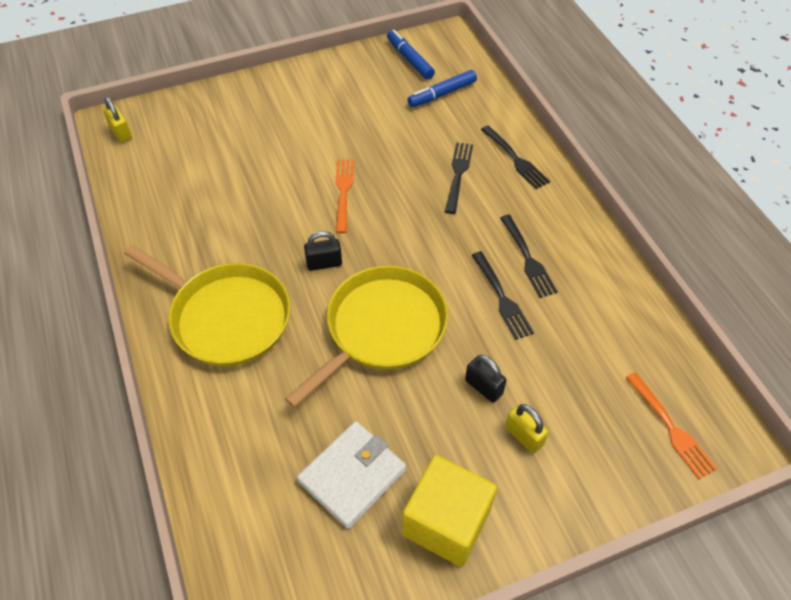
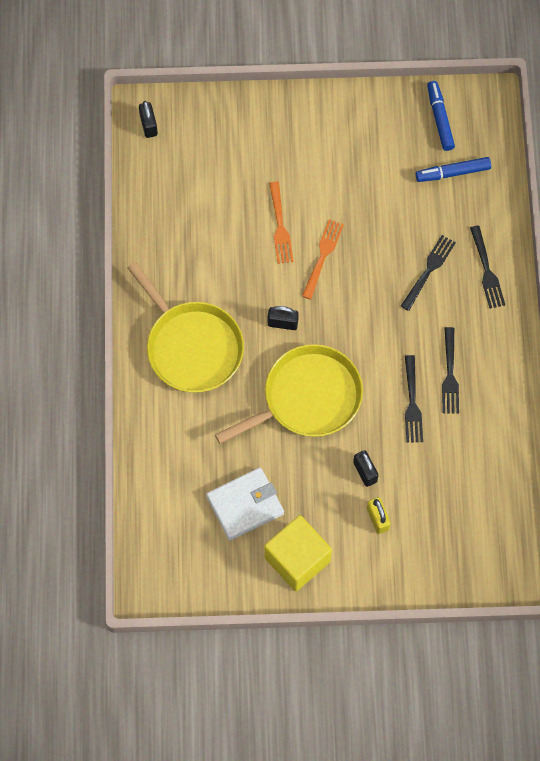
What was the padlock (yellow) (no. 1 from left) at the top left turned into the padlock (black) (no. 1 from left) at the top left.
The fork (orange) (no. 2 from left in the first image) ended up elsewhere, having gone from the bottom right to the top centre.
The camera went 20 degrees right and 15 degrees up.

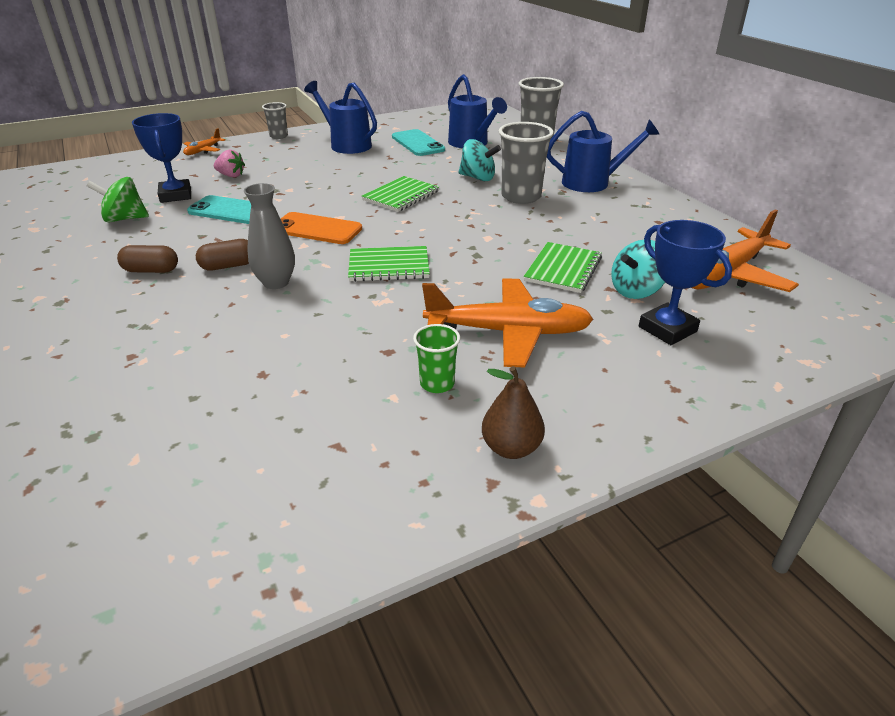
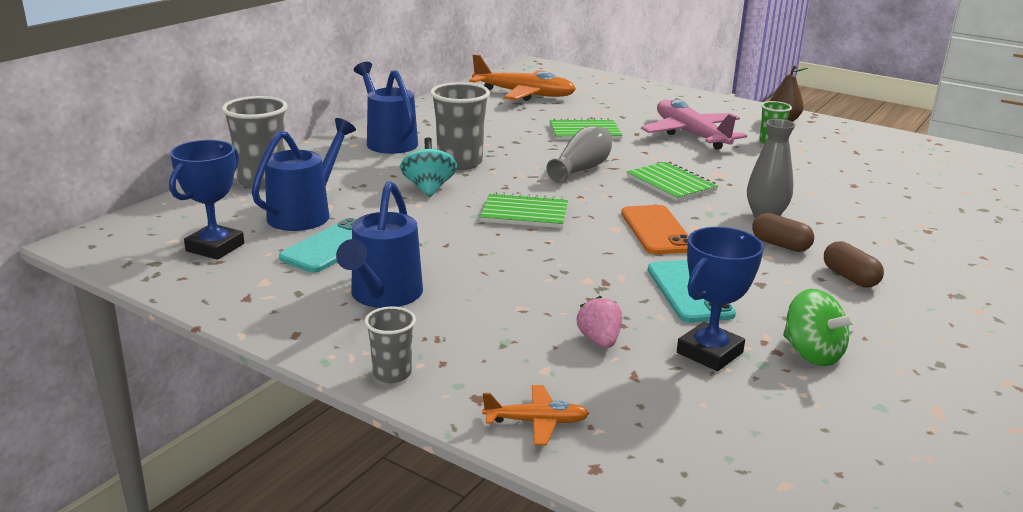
The trophy (blue) (no. 2 from left in the first image) ended up elsewhere, having gone from the middle right to the middle left.
The second view lost the spinning top (turquoise) (no. 2 from left) at the middle right.
What was the plane (orange) (no. 2 from left) at the centre turned into the plane (pink) at the top right.
The second view gained the vase (grey) (no. 1 from left) at the top centre.
The camera went 120 degrees left and 10 degrees down.

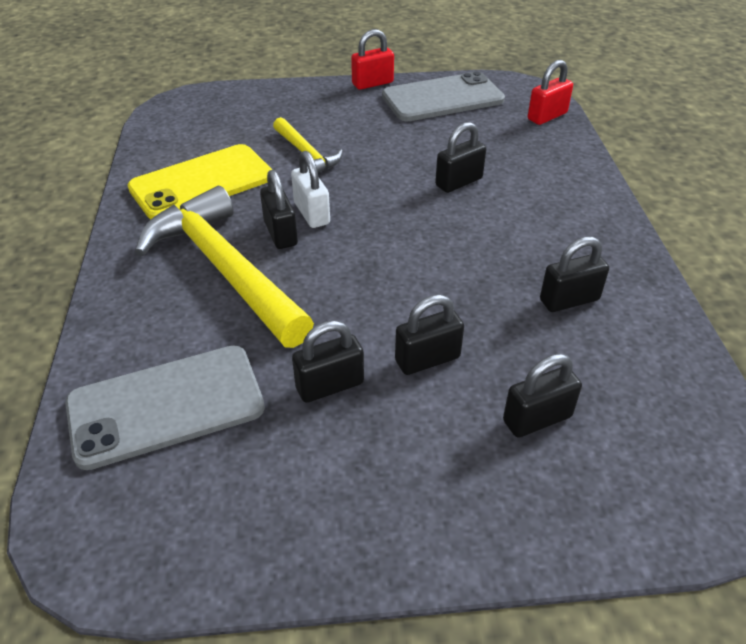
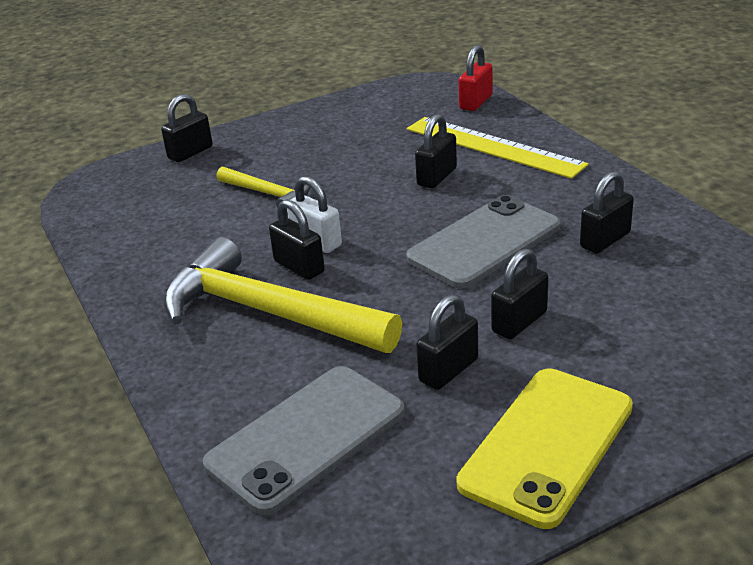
The second view lost the padlock (red) (no. 1 from left) at the top centre.
The phone (grey) (no. 2 from left) ended up elsewhere, having gone from the top centre to the centre.
The phone (yellow) ended up elsewhere, having gone from the top left to the bottom right.
The padlock (black) (no. 5 from left in the first image) ended up elsewhere, having gone from the middle right to the top left.
The second view gained the ruler (yellow) at the top centre.
The camera went 20 degrees left and 10 degrees down.

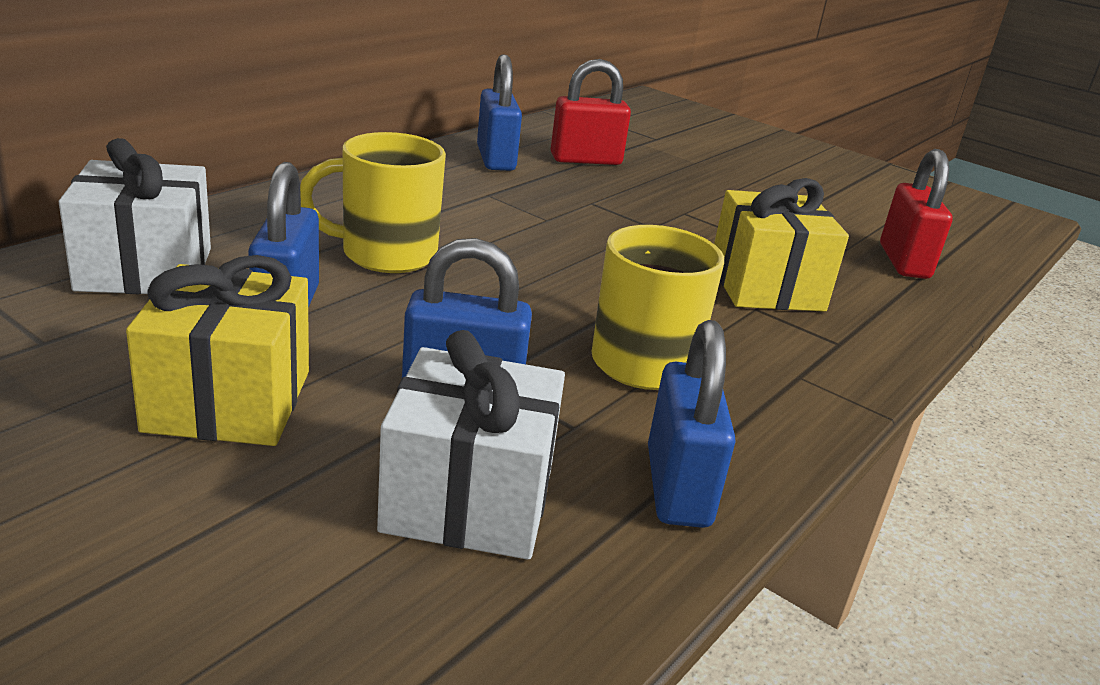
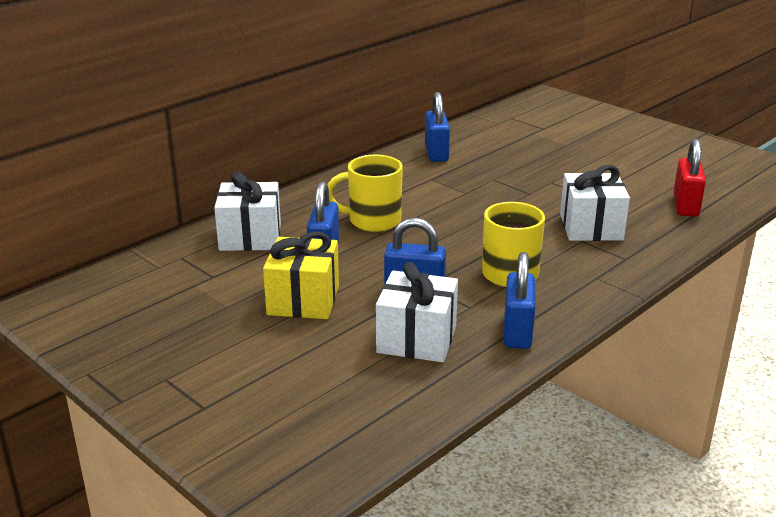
The second view lost the padlock (red) (no. 1 from left) at the top centre.
What was the gift (yellow) (no. 2 from left) at the middle right turned into the gift (white) (no. 3 from left) at the middle right.
The camera went 10 degrees right and 0 degrees up.

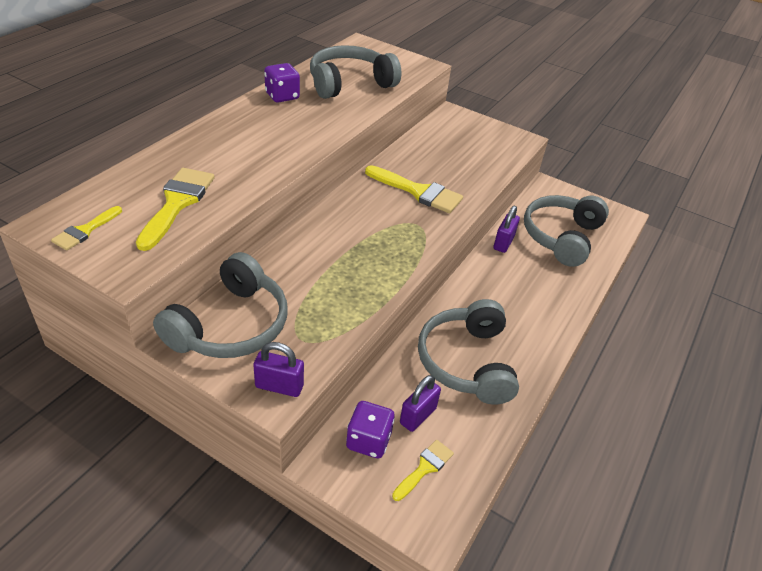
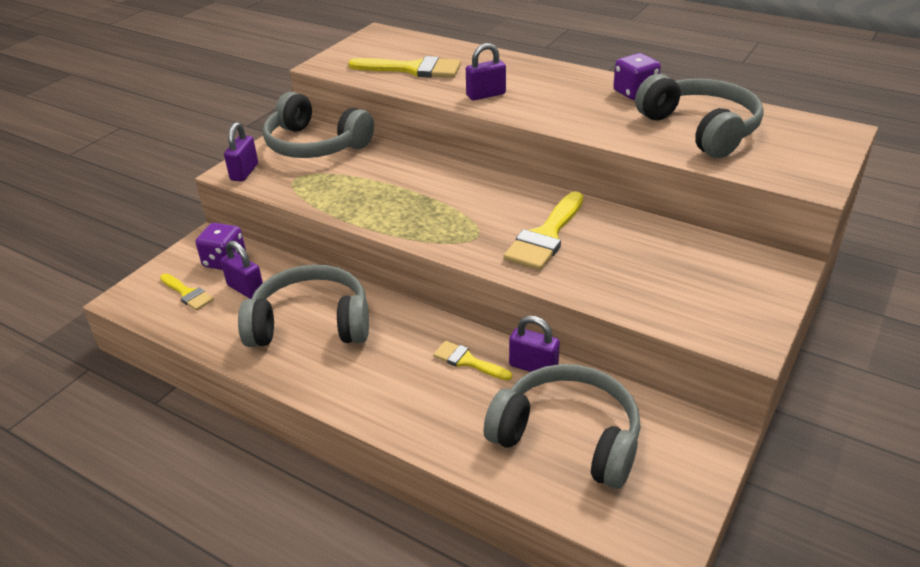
The brush (yellow) (no. 1 from left in the first image) ended up elsewhere, having gone from the middle left to the centre.
The second view gained the padlock (purple) (no. 3 from left) at the top centre.
The camera went 95 degrees right and 5 degrees down.

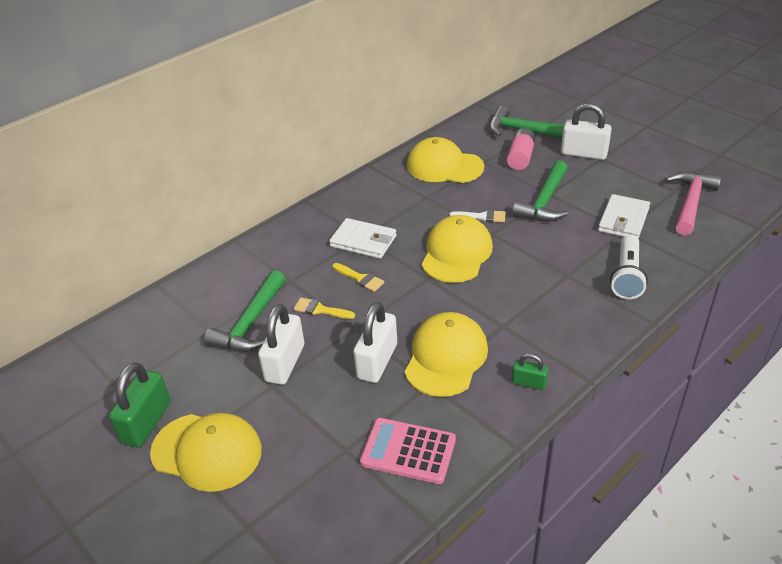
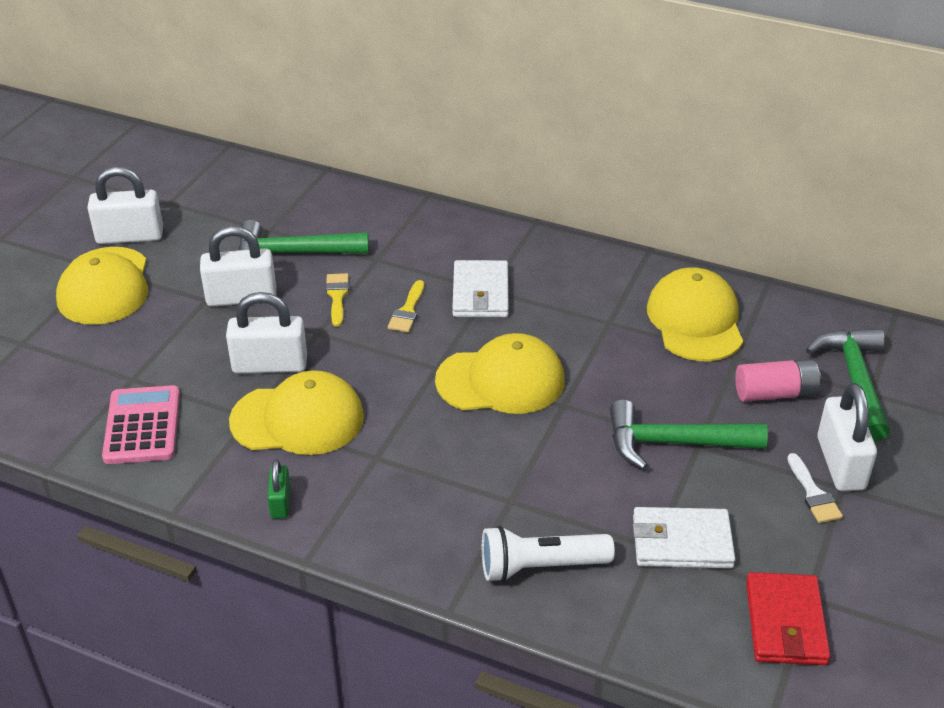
Where the hammer (pink) stood at the middle right, the wallet (red) came to stand at the bottom right.
The brush (white) ended up elsewhere, having gone from the centre to the bottom right.
What was the padlock (green) (no. 1 from left) at the bottom left turned into the padlock (white) (no. 1 from left) at the top left.
The camera went 65 degrees right and 0 degrees up.

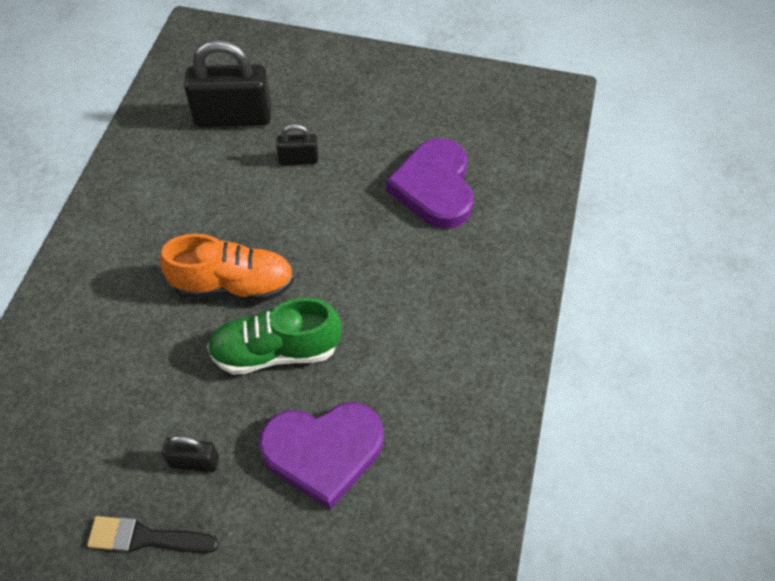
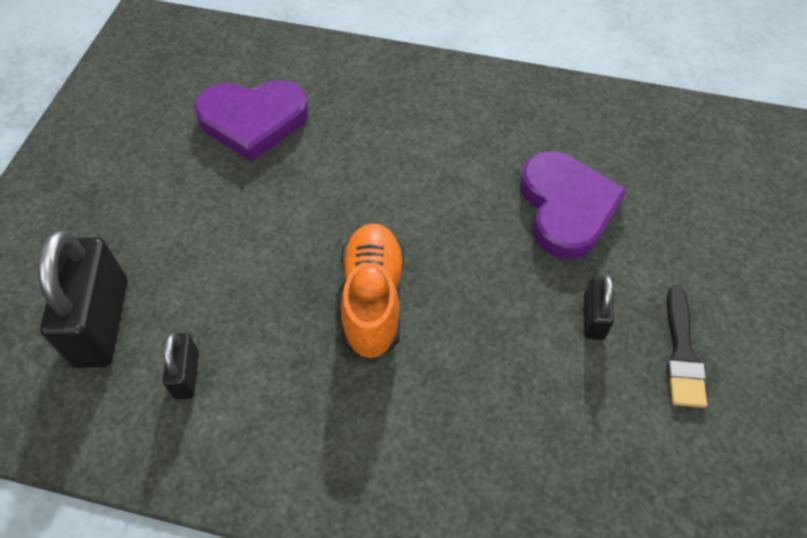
The padlock (black) (no. 3 from left in the first image) ended up elsewhere, having gone from the top centre to the bottom left.
The second view lost the shoe (green) at the centre.
The camera went 90 degrees left and 0 degrees up.

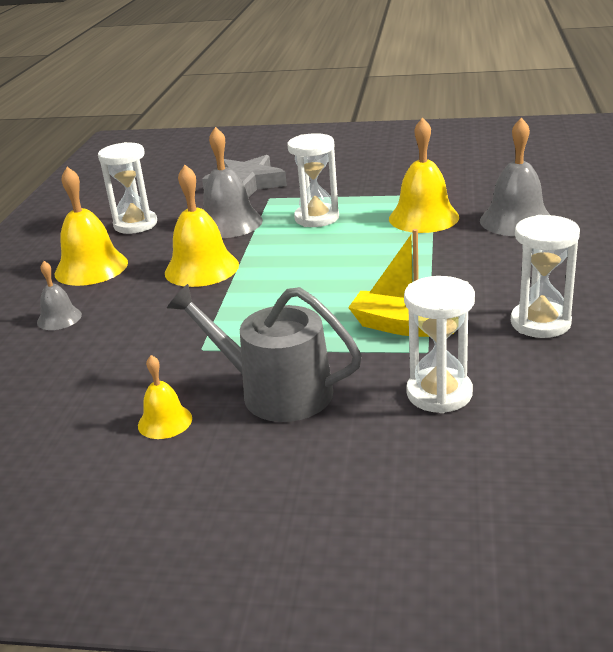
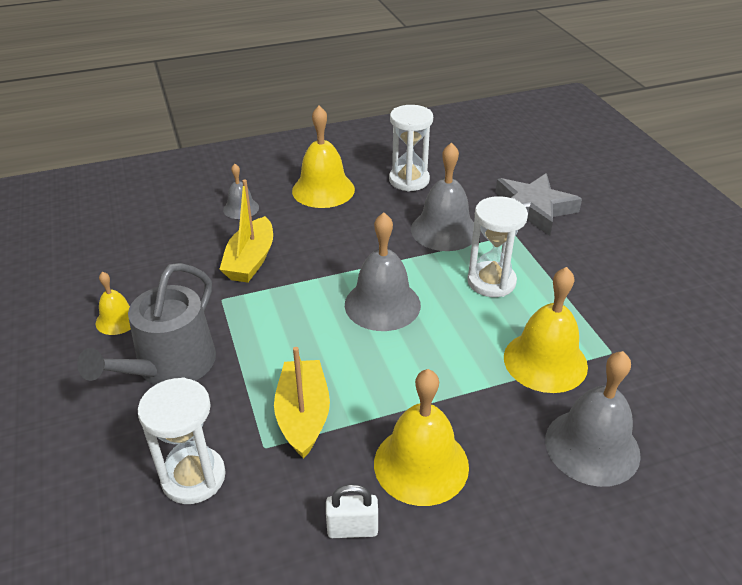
The bell (yellow) (no. 3 from left) ended up elsewhere, having gone from the middle left to the bottom centre.
Where the hourglass (white) (no. 4 from left) stood at the middle right, the padlock (white) came to stand at the bottom centre.
The watering can (grey) at the centre ended up facing another way, 150 degrees counterclockwise from before.
The second view gained the boat (yellow) (no. 1 from left) at the middle left.
The second view gained the bell (grey) (no. 2 from left) at the centre.
The camera went 60 degrees right and 10 degrees up.

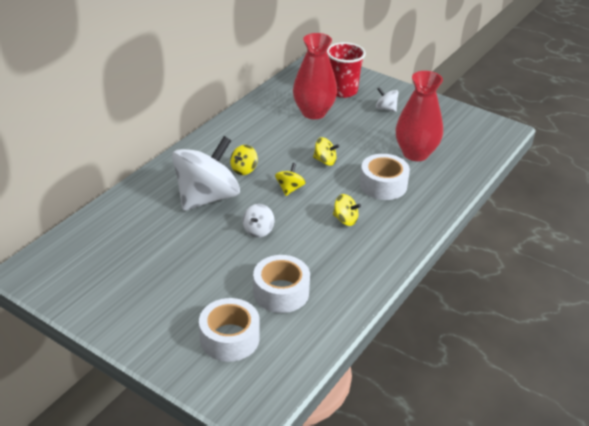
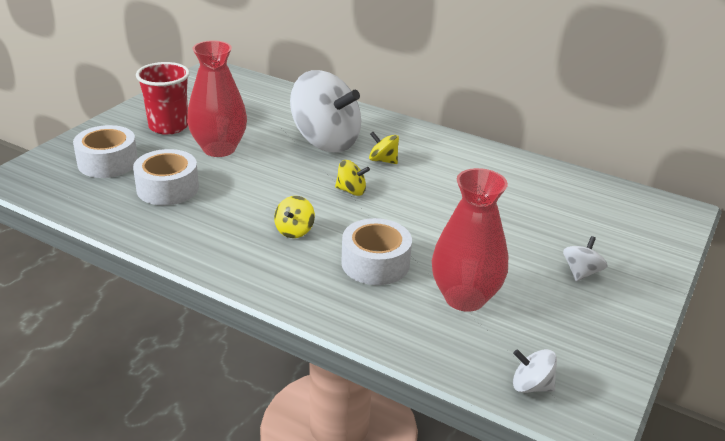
The vase (red) (no. 1 from left) ended up elsewhere, having gone from the top centre to the top left.
The cup (red) ended up elsewhere, having gone from the top centre to the top left.
The second view lost the spinning top (yellow) (no. 3 from left) at the centre.
The spinning top (white) (no. 2 from left) ended up elsewhere, having gone from the centre to the bottom right.
The camera went 85 degrees right and 5 degrees down.

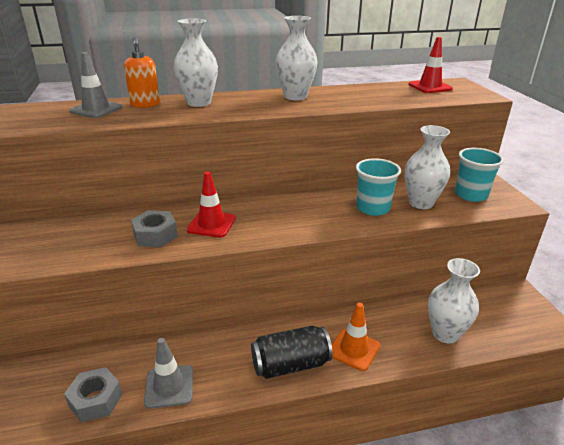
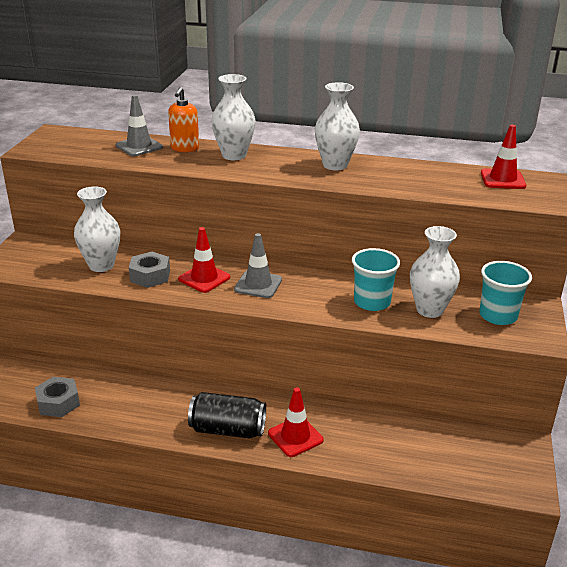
The vase (white) (no. 4 from left in the first image) ended up elsewhere, having gone from the bottom right to the middle left.
What was the traffic cone (orange) at the bottom centre turned into the traffic cone (red) (no. 2 from left) at the bottom centre.
The traffic cone (grey) (no. 2 from left) ended up elsewhere, having gone from the bottom left to the centre.
The camera went 25 degrees right and 0 degrees up.

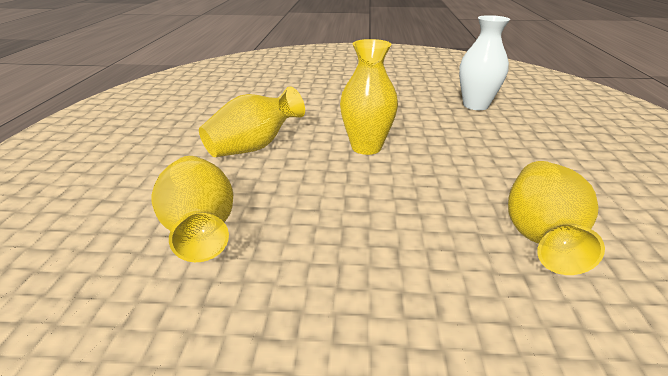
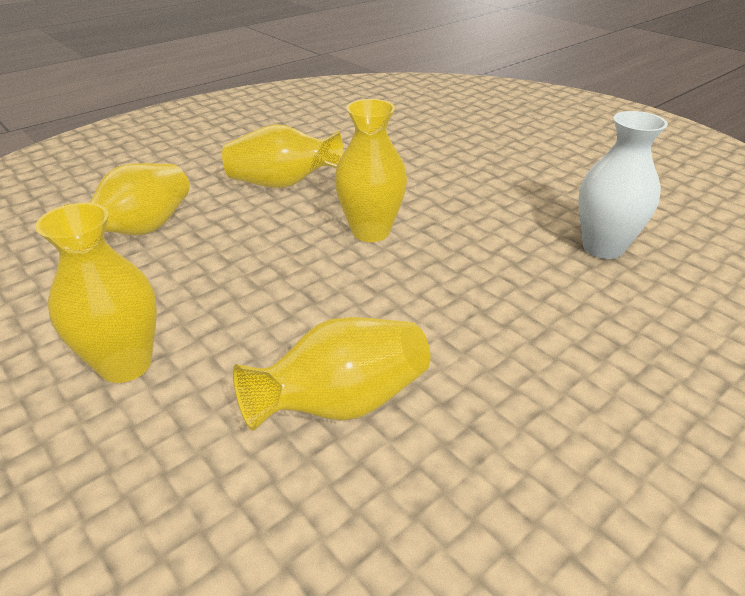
The second view gained the vase (yellow) (no. 1 from left) at the middle left.
The camera went 45 degrees right and 5 degrees up.

